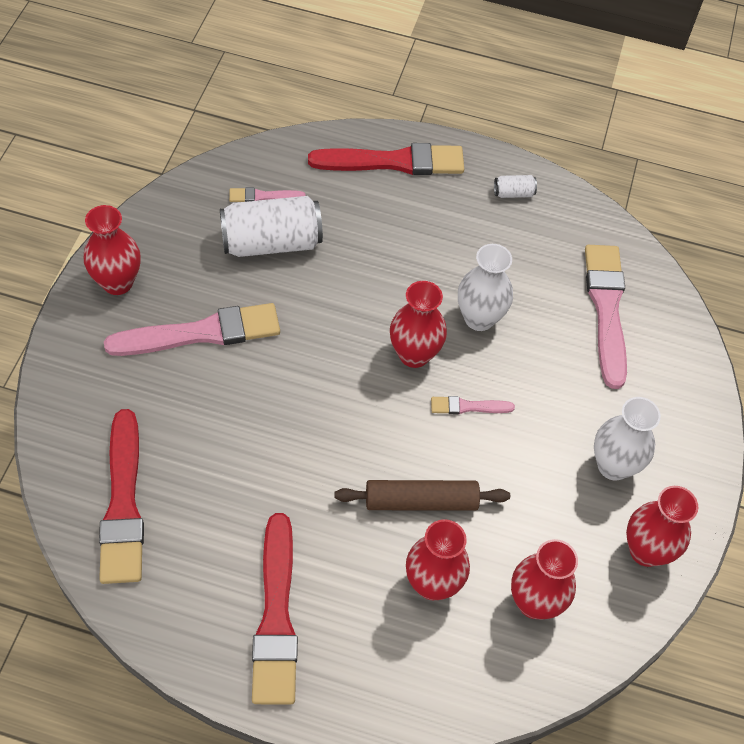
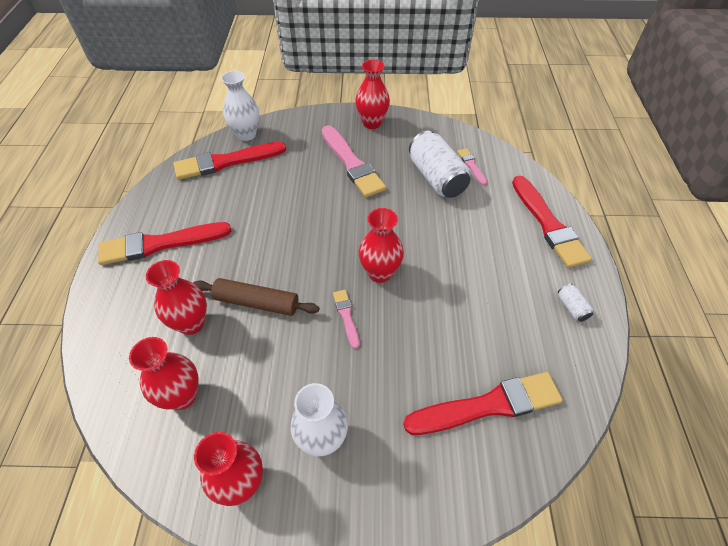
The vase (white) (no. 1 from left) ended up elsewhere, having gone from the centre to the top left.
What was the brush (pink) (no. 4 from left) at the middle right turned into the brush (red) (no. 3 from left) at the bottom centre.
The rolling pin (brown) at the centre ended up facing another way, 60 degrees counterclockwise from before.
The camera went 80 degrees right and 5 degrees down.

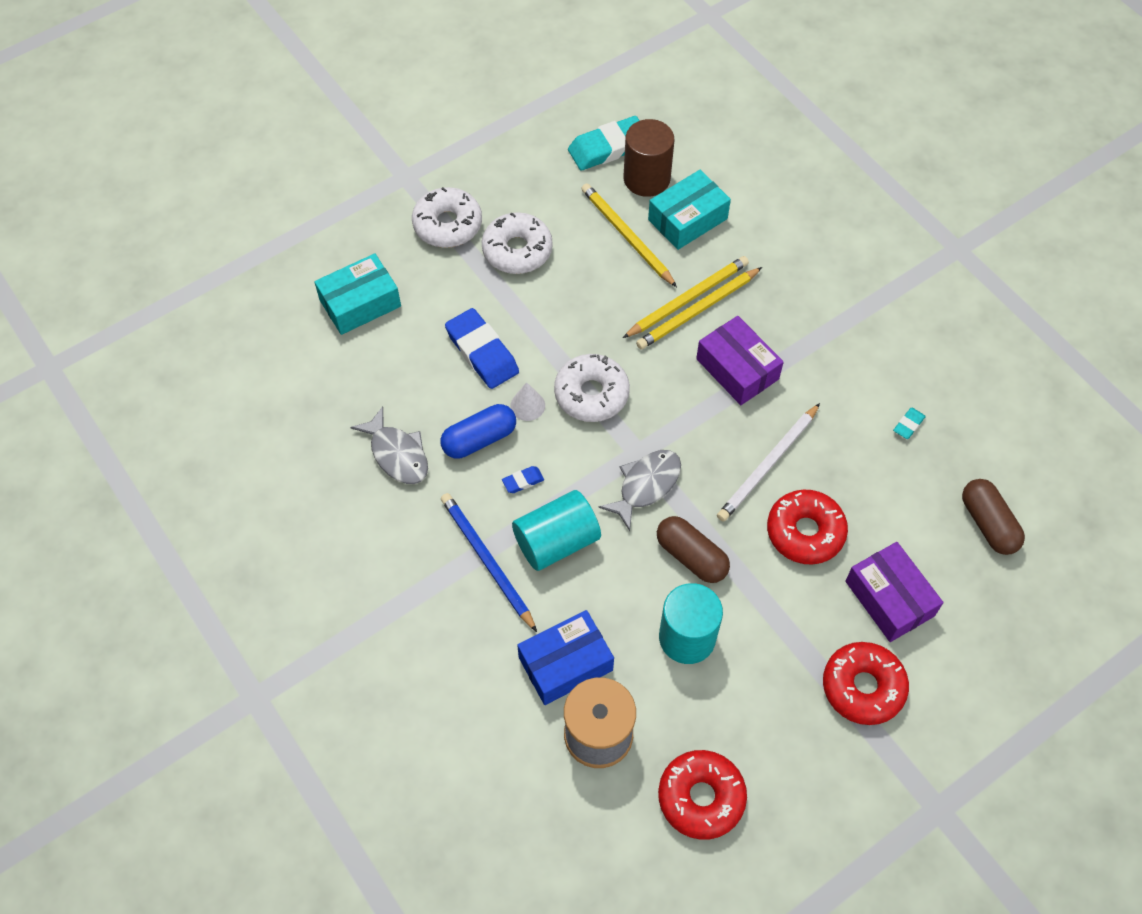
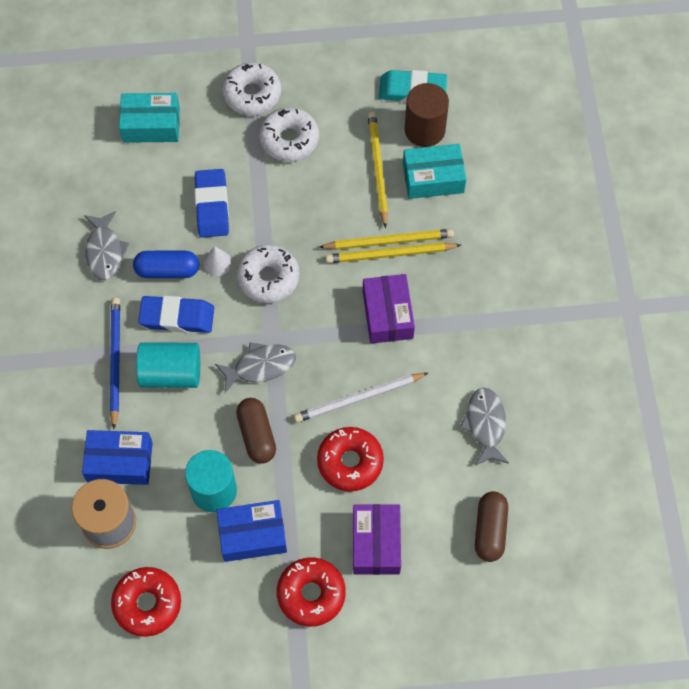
Where the eraser (turquoise) (no. 2 from left) stood at the middle right, the fish (grey) (no. 3 from left) came to stand at the middle right.
The size of the eraser (blue) (no. 2 from left in the first image) at the centre changed by a factor of 2.21.
The second view gained the box (blue) (no. 2 from left) at the bottom centre.
The camera went 30 degrees right and 5 degrees up.

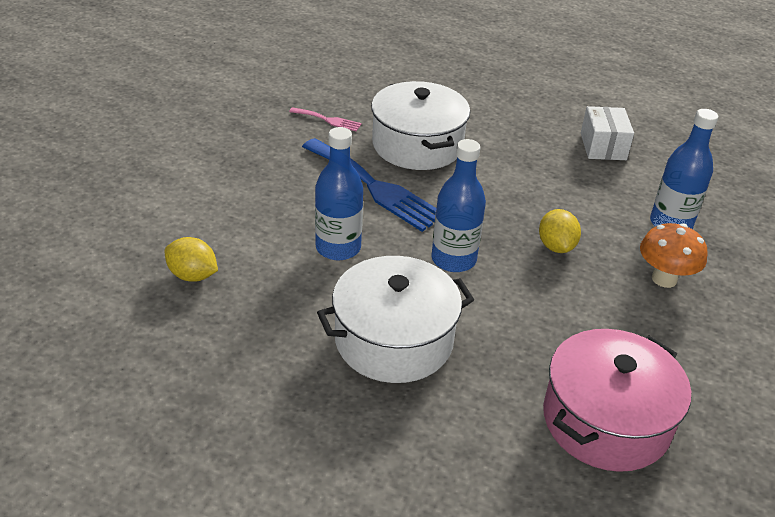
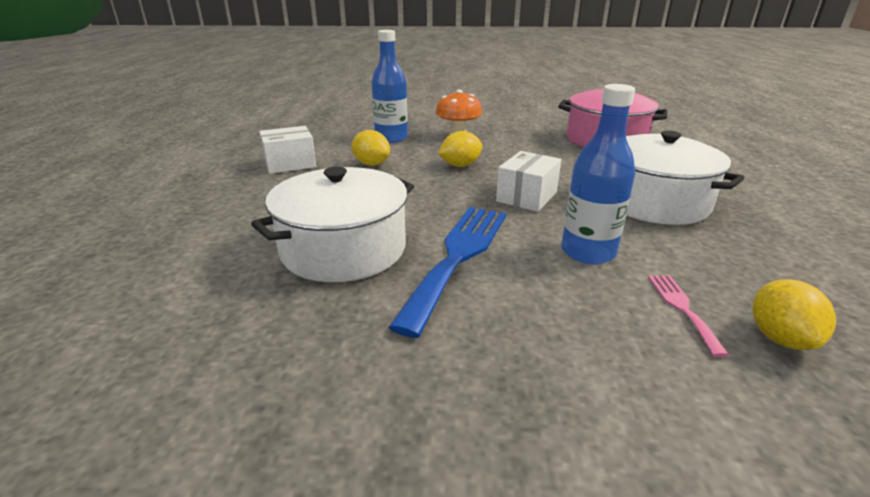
The fork (pink) ended up elsewhere, having gone from the top centre to the middle right.
Where the bottle (blue) (no. 2 from left) stood at the centre, the box (white) (no. 2 from left) came to stand at the centre.
The second view gained the lemon (yellow) (no. 1 from left) at the top centre.
The camera went 110 degrees left and 10 degrees down.

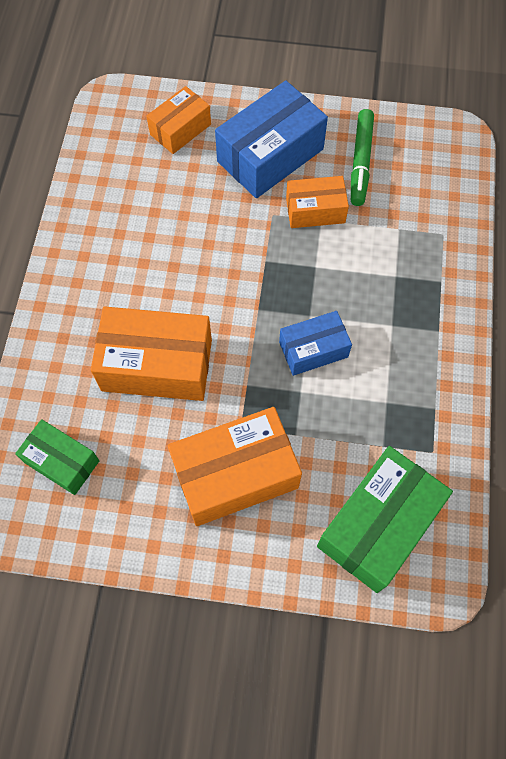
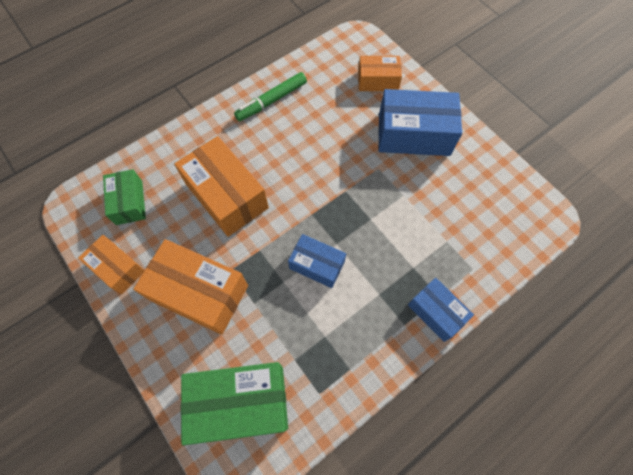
The marker (green) ended up elsewhere, having gone from the top right to the top centre.
The box (orange) (no. 4 from left in the first image) ended up elsewhere, having gone from the top centre to the middle left.
The second view gained the box (blue) (no. 3 from left) at the middle right.
The camera went 45 degrees right and 0 degrees up.

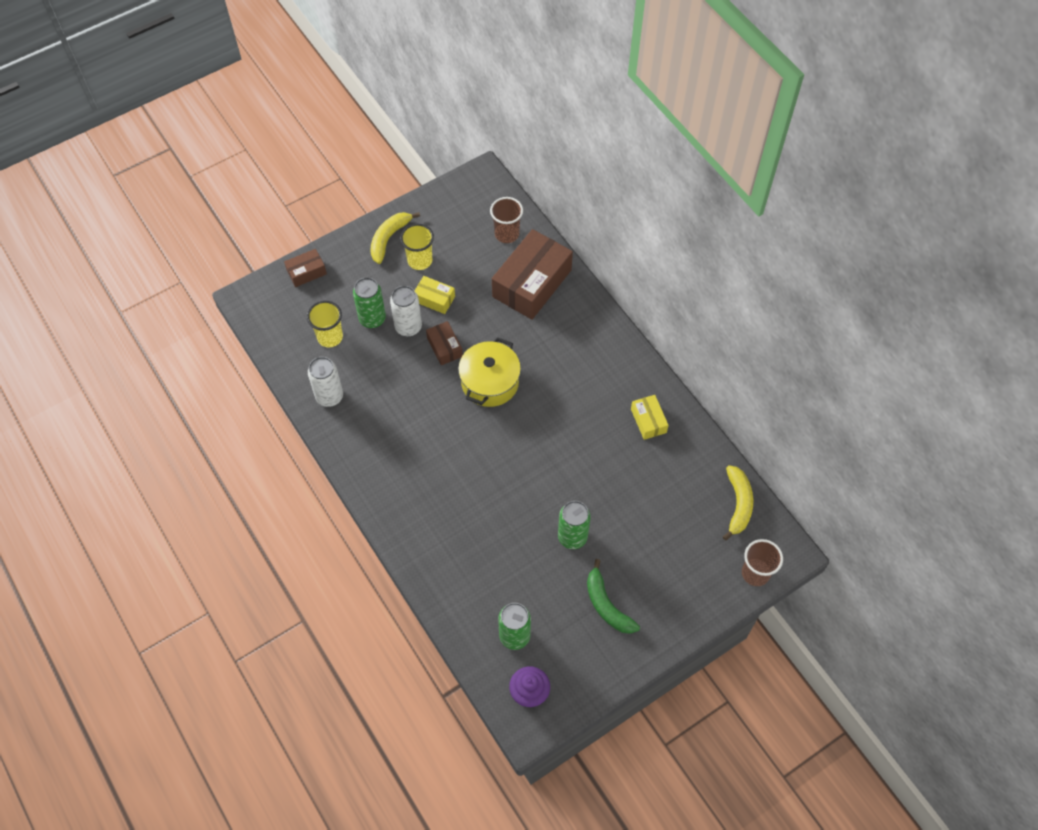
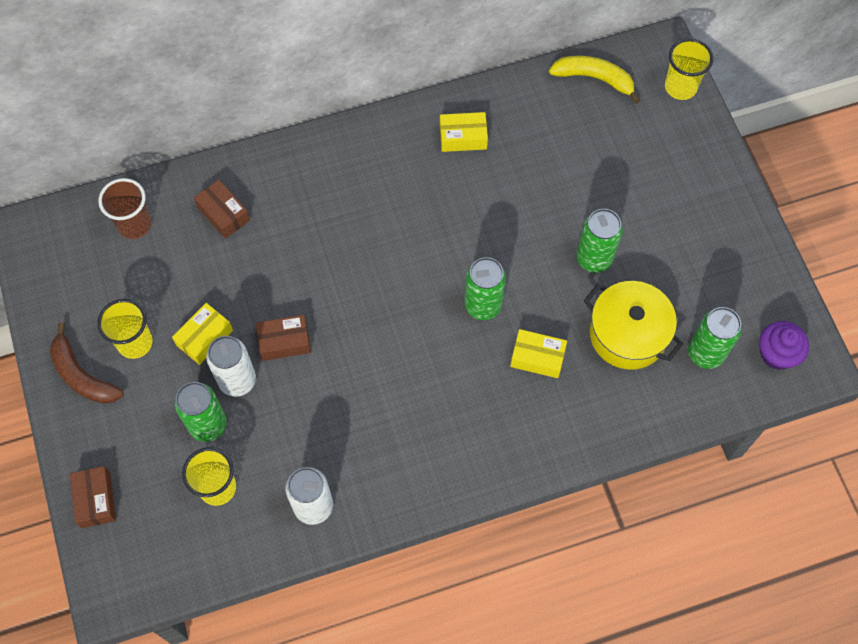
What was the banana (yellow) (no. 1 from left) at the top centre turned into the banana (brown) at the middle left.
The size of the box (brown) (no. 3 from left in the first image) at the top centre changed by a factor of 0.48.
The pot (yellow) ended up elsewhere, having gone from the centre to the middle right.
What was the cup (brown) (no. 2 from left) at the bottom right turned into the cup (yellow) (no. 3 from left) at the top right.
The second view lost the banana (green) at the bottom centre.
The second view gained the can (green) (no. 2 from left) at the centre.
The second view gained the box (yellow) (no. 3 from left) at the centre.
The camera went 75 degrees left and 5 degrees up.

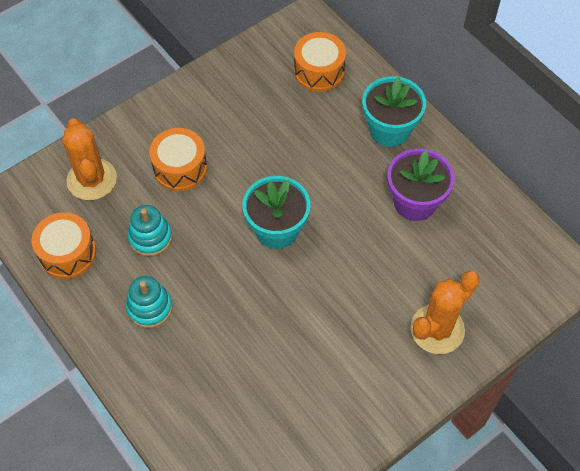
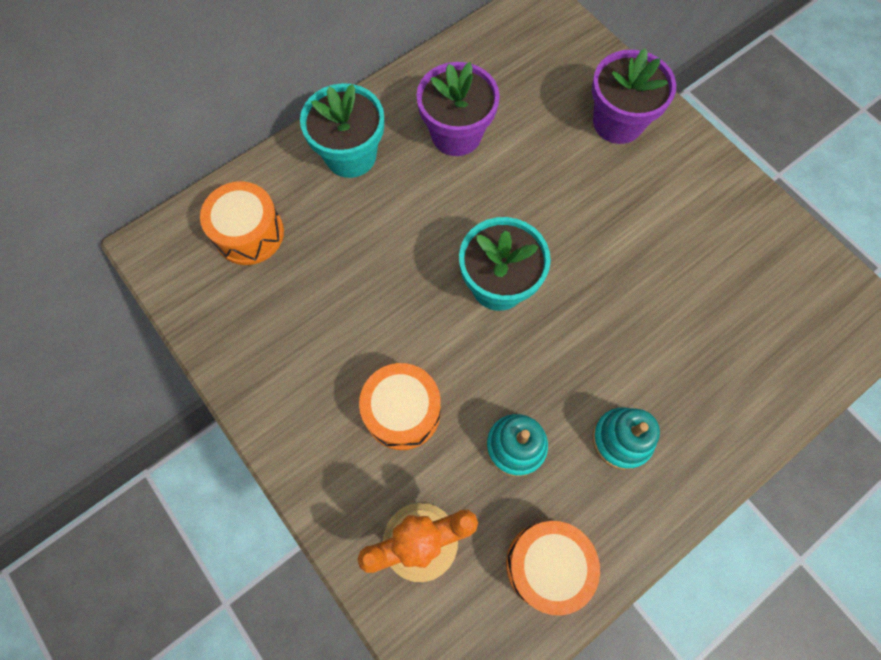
Where the cactus (orange) (no. 2 from left) stood at the middle right, the flower pot (purple) (no. 2 from left) came to stand at the top right.
The camera went 90 degrees left and 10 degrees up.

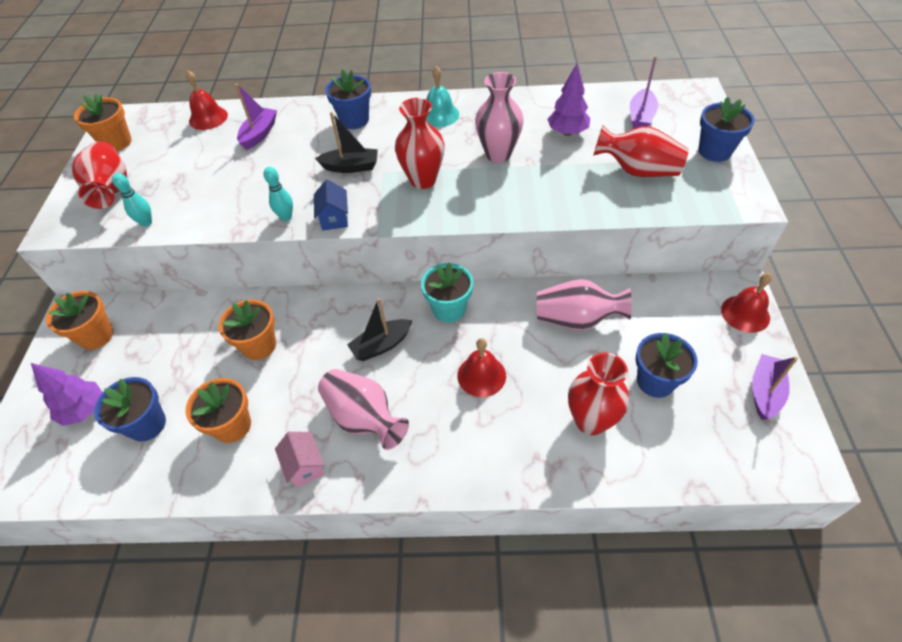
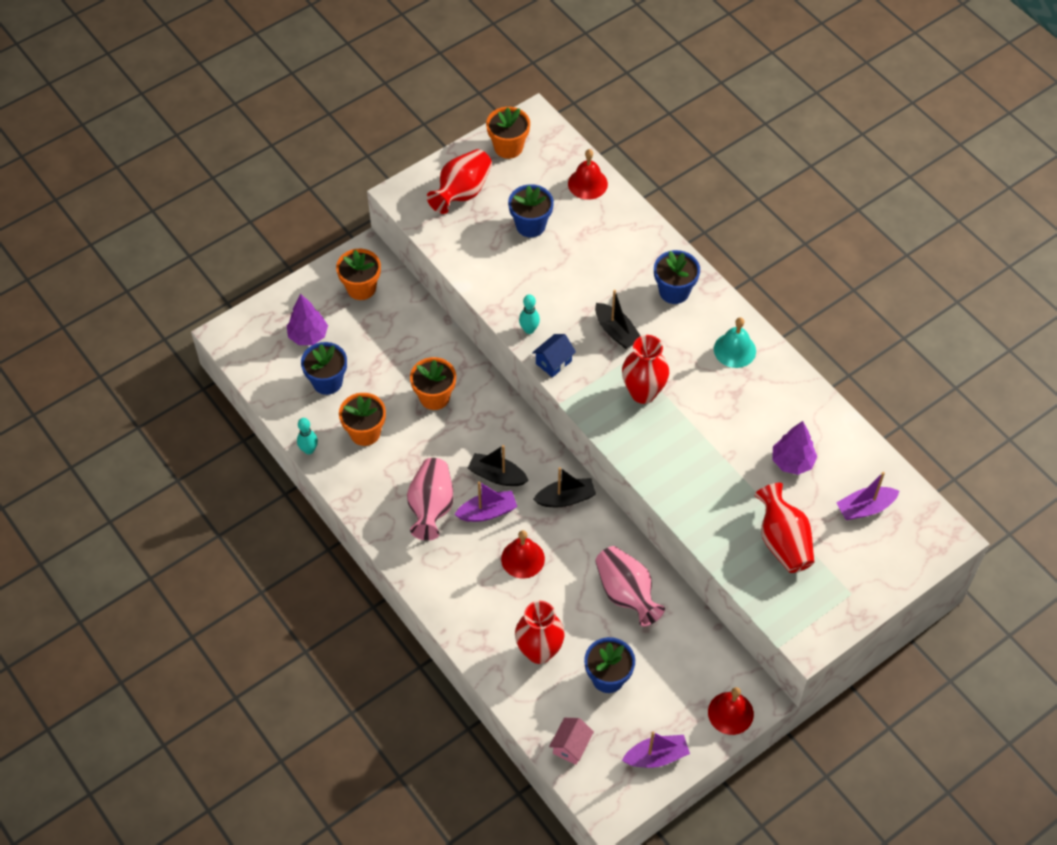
The second view lost the vase (pink) (no. 2 from left) at the top centre.
The boat (purple) (no. 1 from left) ended up elsewhere, having gone from the top left to the centre.
The flower pot (blue) (no. 4 from left in the first image) ended up elsewhere, having gone from the top right to the top centre.
The bowling pin (turquoise) (no. 1 from left) ended up elsewhere, having gone from the top left to the middle left.
Where the flower pot (turquoise) stood at the centre, the boat (black) (no. 2 from left) came to stand at the centre.
The house (pink) ended up elsewhere, having gone from the bottom left to the bottom centre.
The camera went 50 degrees right and 5 degrees up.

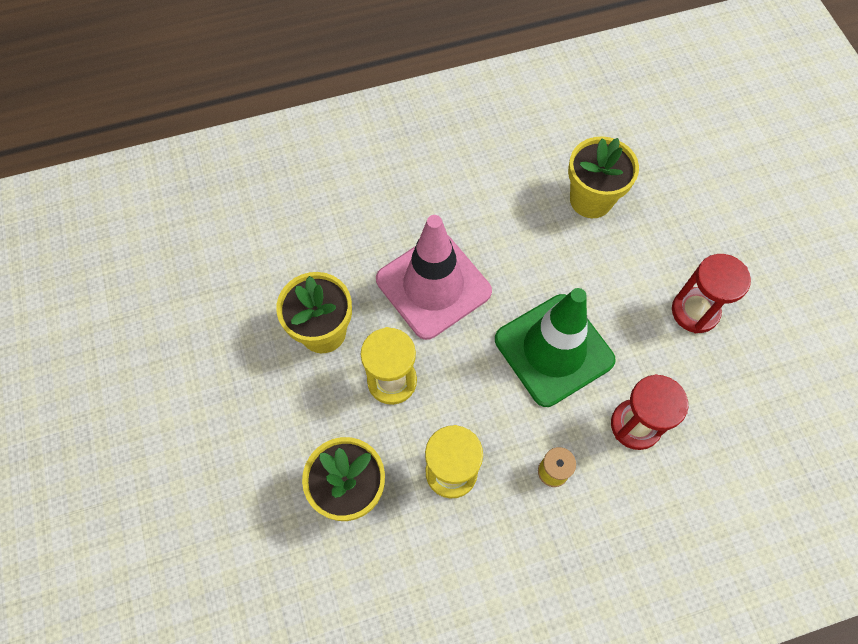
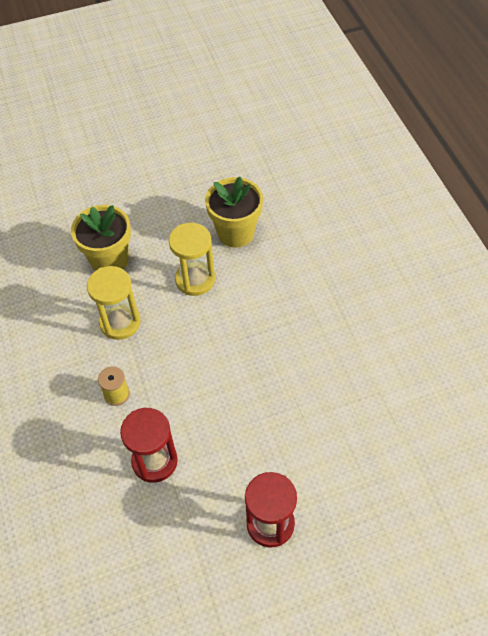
The second view lost the flower pot (yellow) (no. 3 from left) at the top right.
The second view lost the traffic cone (pink) at the centre.
The second view lost the traffic cone (green) at the centre.
The camera went 90 degrees right and 10 degrees down.

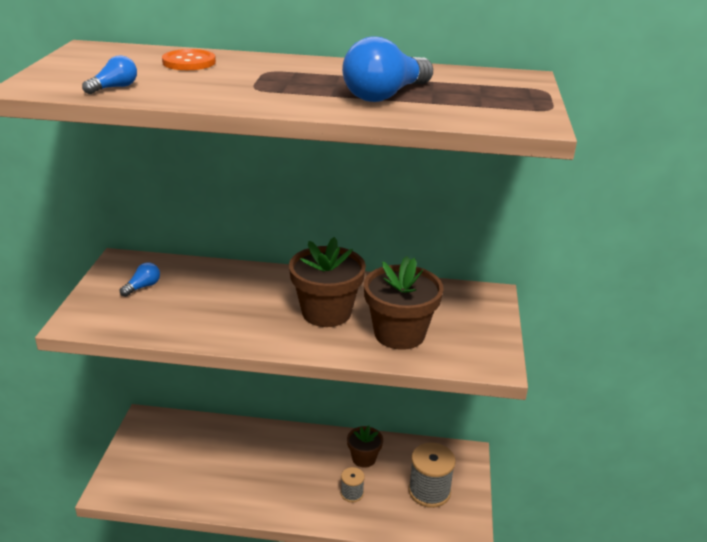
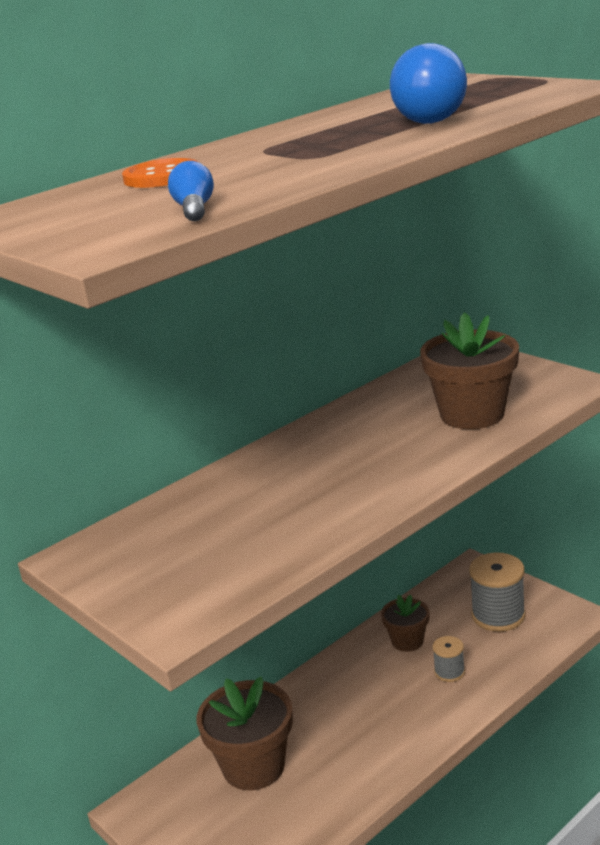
The flower pot (brown) (no. 1 from left) ended up elsewhere, having gone from the centre to the bottom centre.
The second view lost the light bulb (blue) (no. 2 from left) at the middle left.
The camera went 45 degrees left and 5 degrees down.

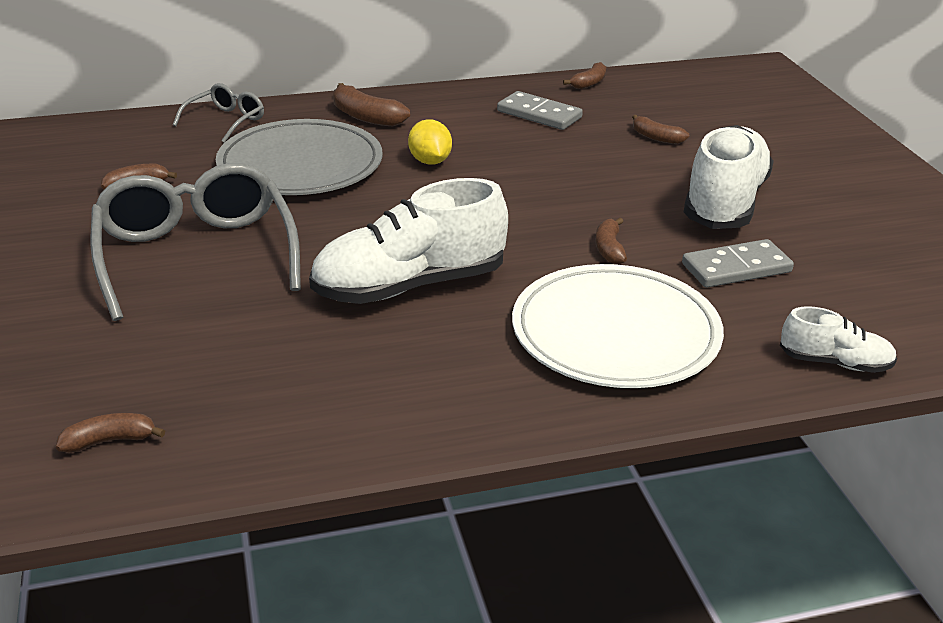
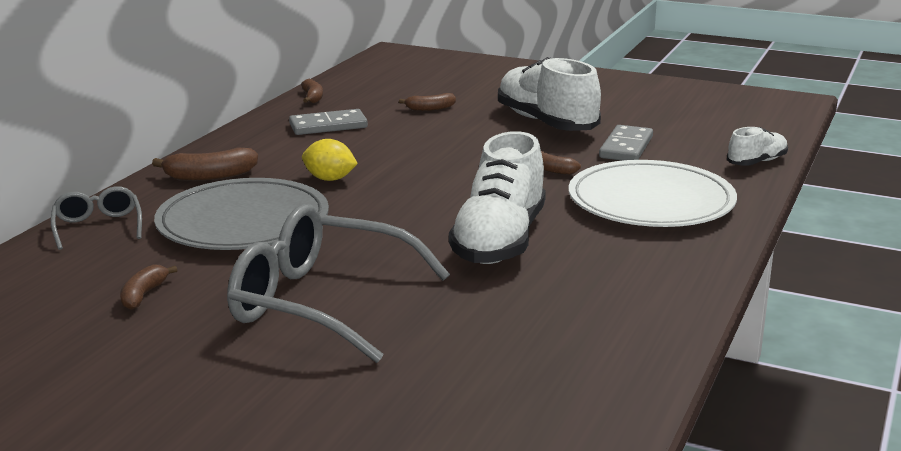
The second view lost the banana (brown) (no. 1 from left) at the bottom left.
The camera went 50 degrees left and 10 degrees down.

